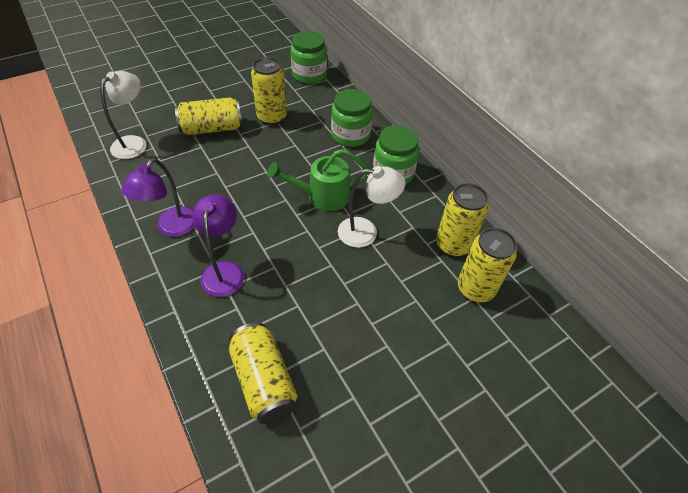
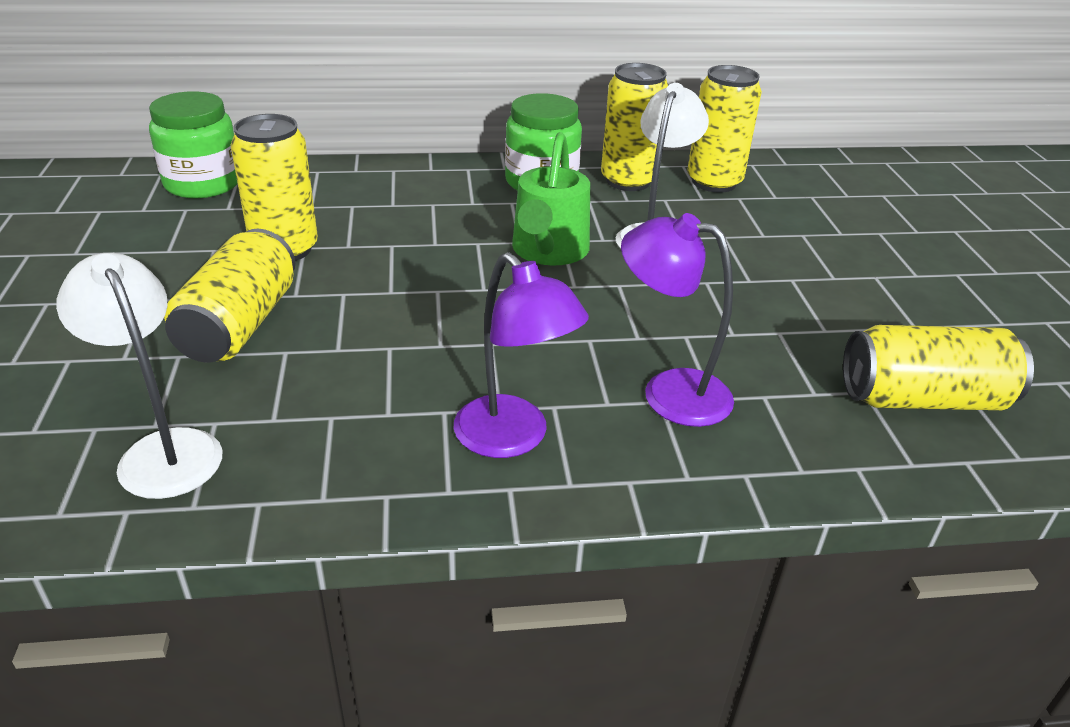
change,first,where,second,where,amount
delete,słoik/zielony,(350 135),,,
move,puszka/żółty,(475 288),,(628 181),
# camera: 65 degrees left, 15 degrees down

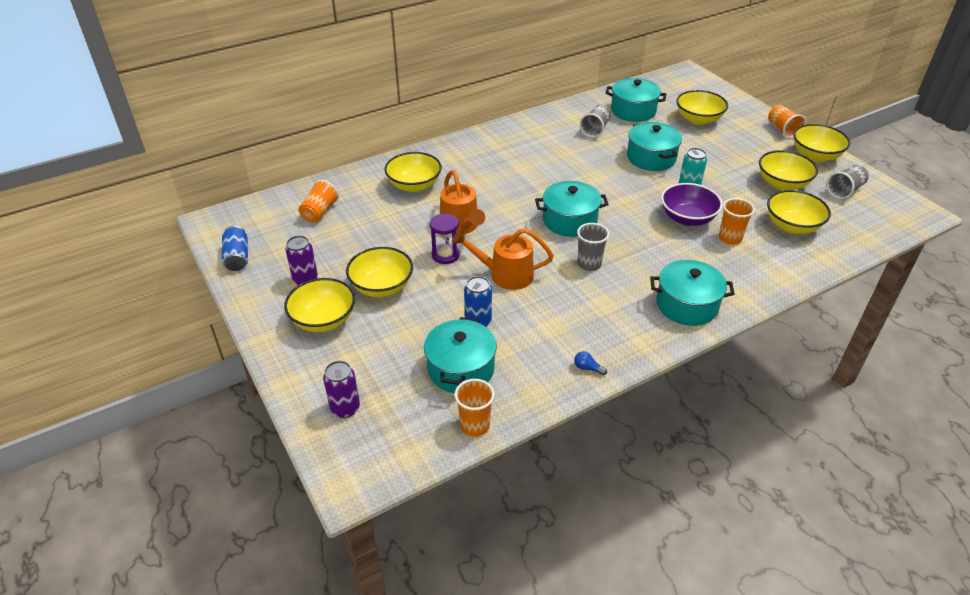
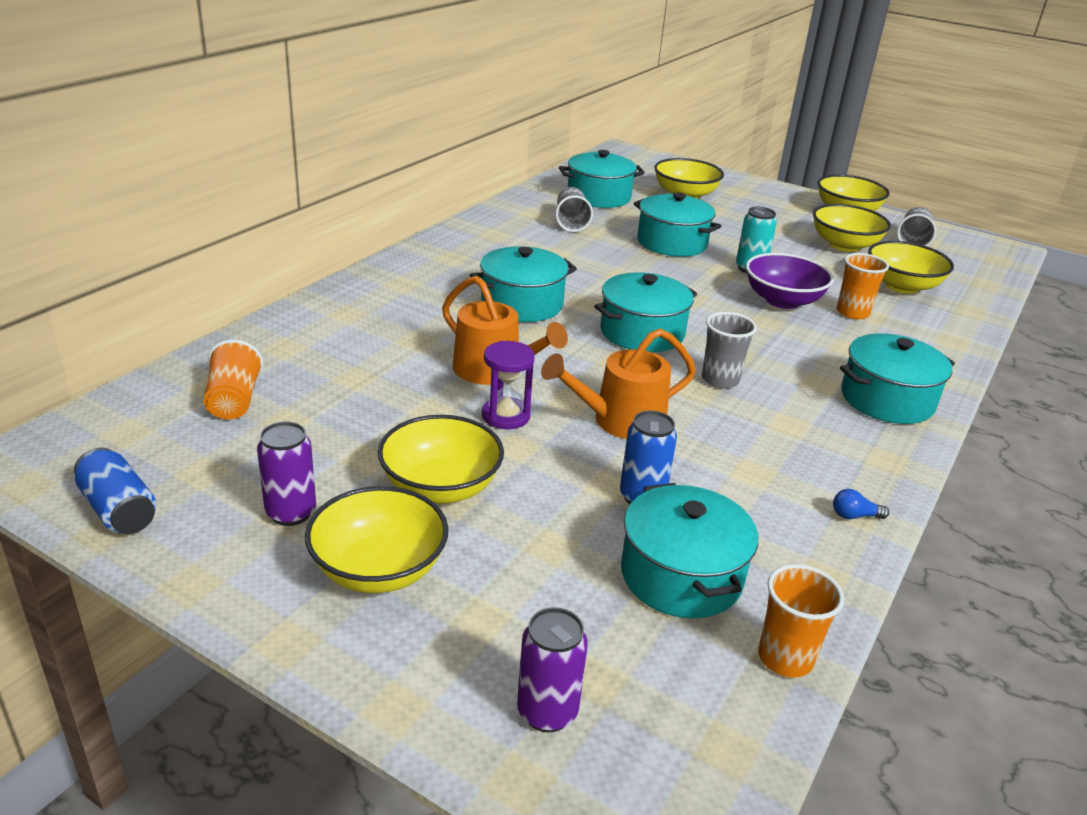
change,first,where,second,where,amount
delete,szklanka/pomarańczowy,(782 130),,,
delete,miska/żółty,(414 185),,,
insert,,,garnek/turkusowy,(522 304),
# camera: 30 degrees left, 10 degrees down

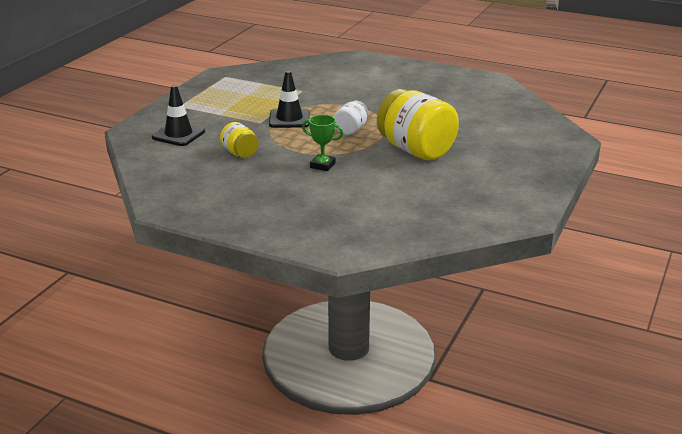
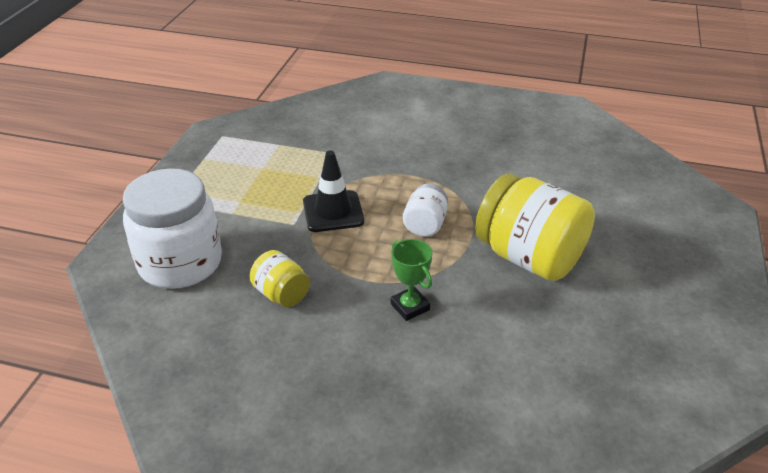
change,first,where,second,where,amount
replace,pachołek/czarny,(178 134),słoik/biały,(180 263),
rotate,puchar/zielony,(322 165),,(410 307),45 degrees clockwise
# camera: 10 degrees left, 10 degrees up

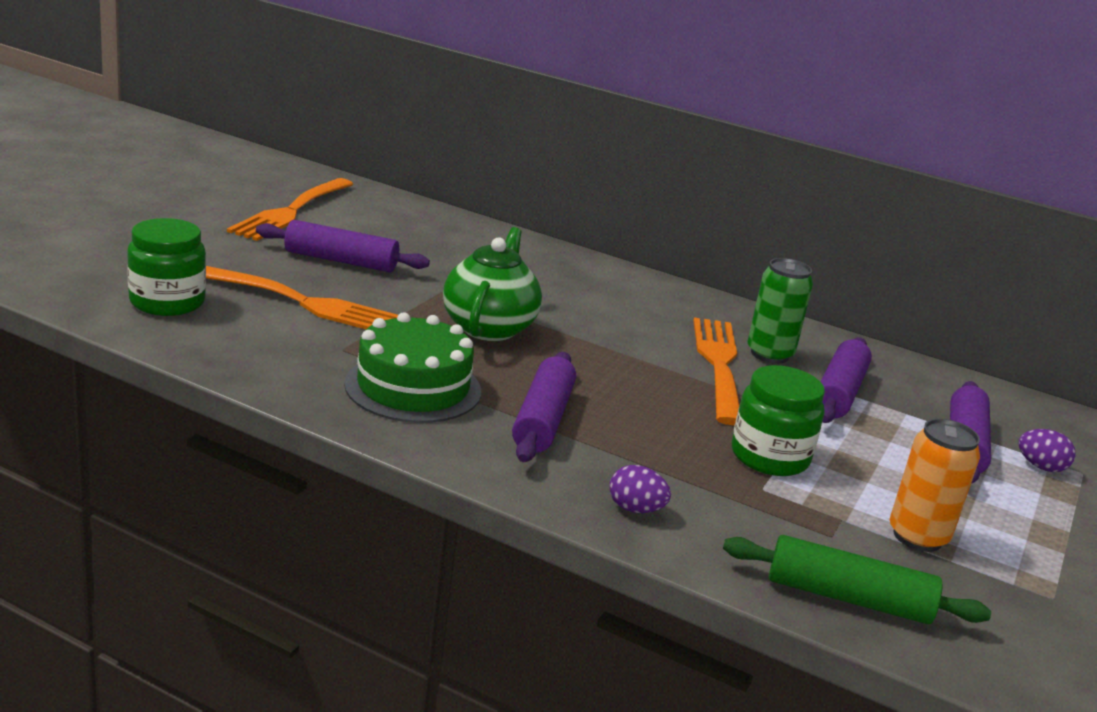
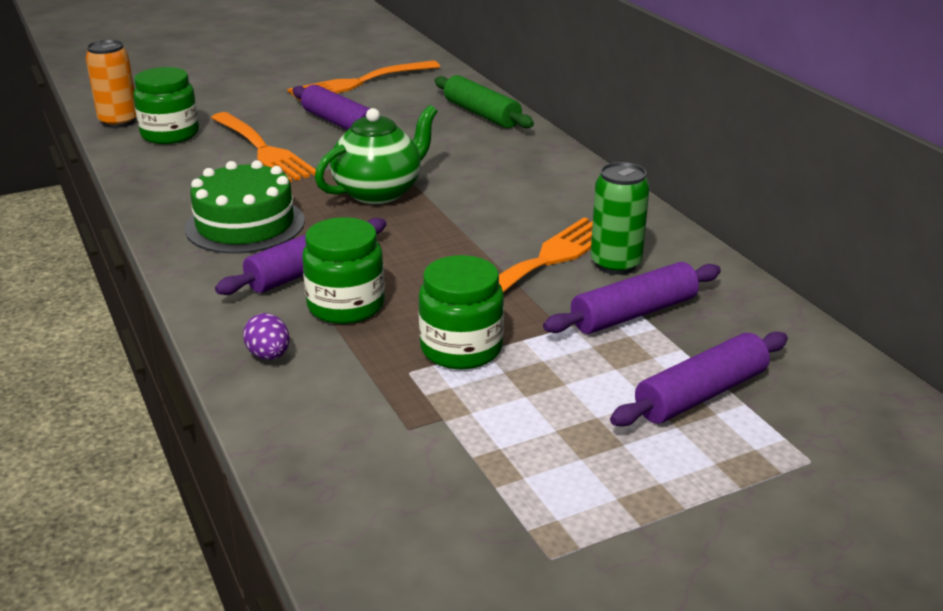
change,first,where,second,where,amount
move,puszka/pomarańczowy,(917 537),,(119 121),
delete,jajko/fioletowy,(1040 467),,,
move,wałek do ciasta/zielony,(848 598),,(482 114),
insert,,,słoik/zielony,(346 306),
# camera: 40 degrees right, 5 degrees up

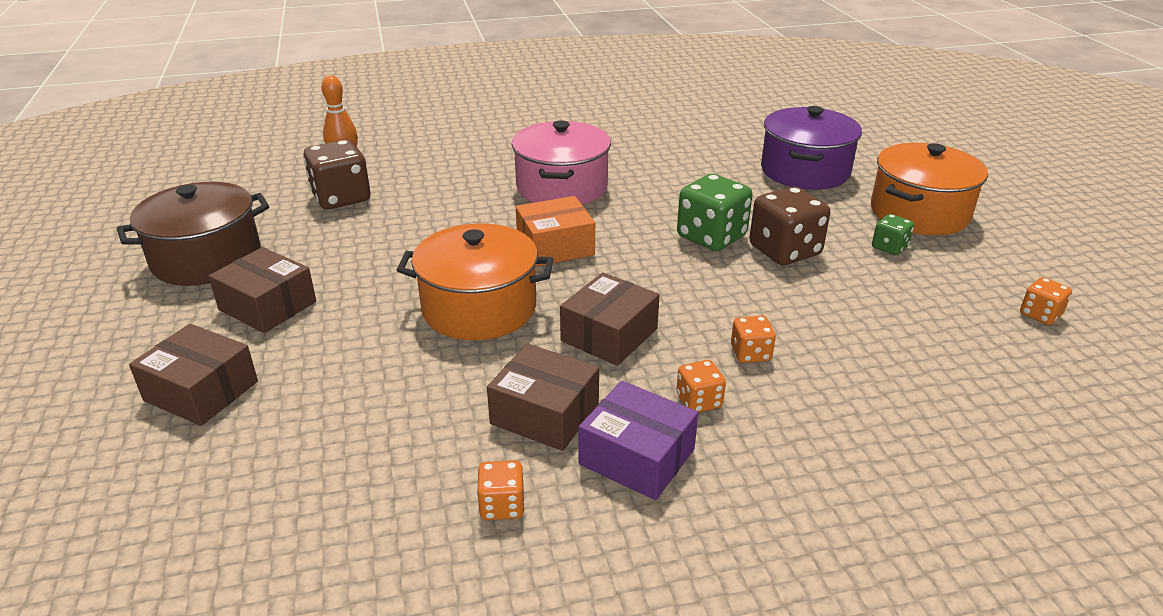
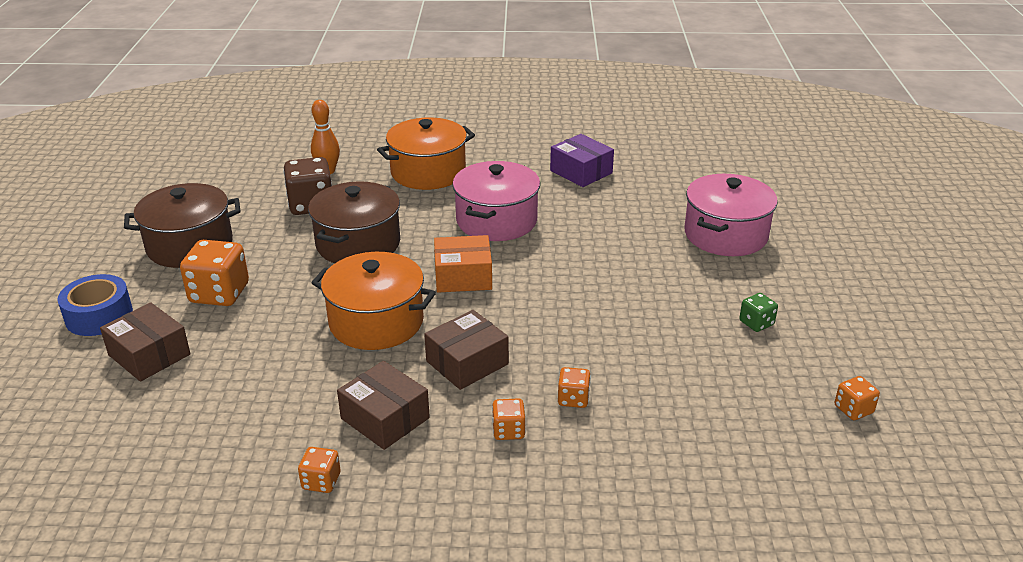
change,first,where,second,where,amount
recolor,garnek/fioletowy,(805 171),garnek/różowy,(725 235),
move,garnek/pomarańczowy,(919 213),,(428 172),
delete,kostka do gry/zielony,(711 237),,,
delete,kostka do gry/brązowy,(784 251),,,
replace,pudełko/brązowy,(267 306),kostka do gry/pomarańczowy,(219 293),
move,pudełko/fioletowy,(637 456),,(581 172),
insert,,,garnek/brązowy,(358 244),
insert,,,taśma klejąca/niebieski,(99 316),
# camera: 15 degrees right, 0 degrees up

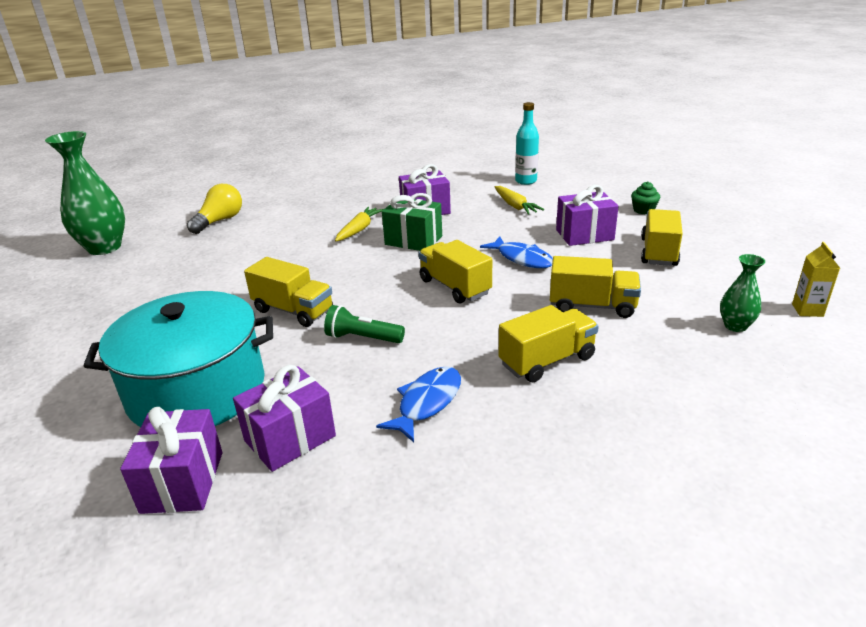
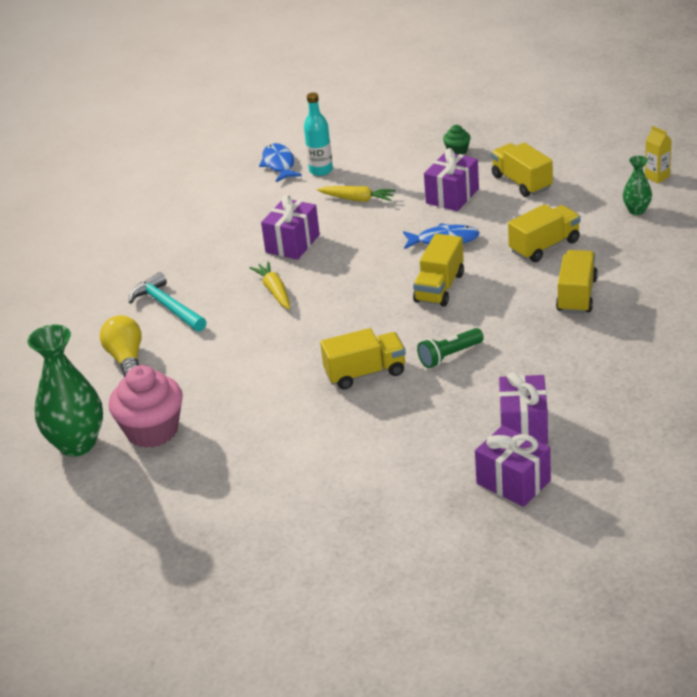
change,first,where,second,where,amount
delete,prezent/zielony,(413 240),,,
rotate,ciężarówka/żółty,(455 287),,(439 287),75 degrees counterclockwise
delete,garnek/turkusowy,(197 390),,,
move,ryba/niebieski,(427 403),,(279 164),
insert,,,młotek/turkusowy,(167 306),
insert,,,muffinka/różowy,(152 431),
# camera: 45 degrees left, 5 degrees up

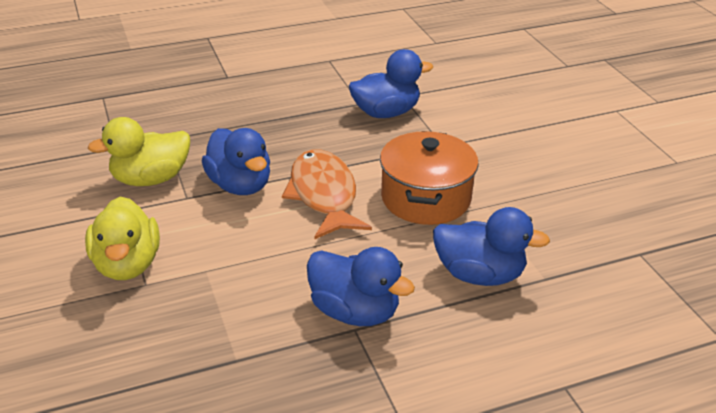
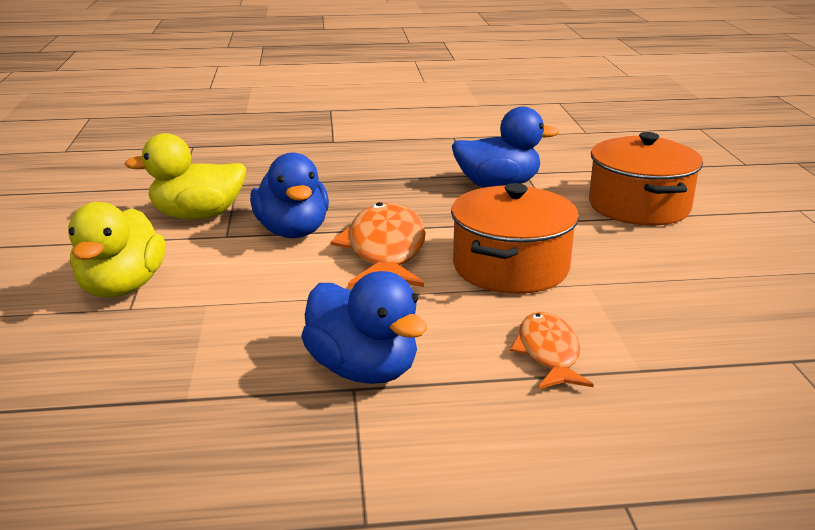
change,first,where,second,where,amount
replace,kaczka/niebieski,(479 274),ryba/pomarańczowy,(548 353),
insert,,,garnek/pomarańczowy,(639 206),
# camera: 15 degrees right, 10 degrees down

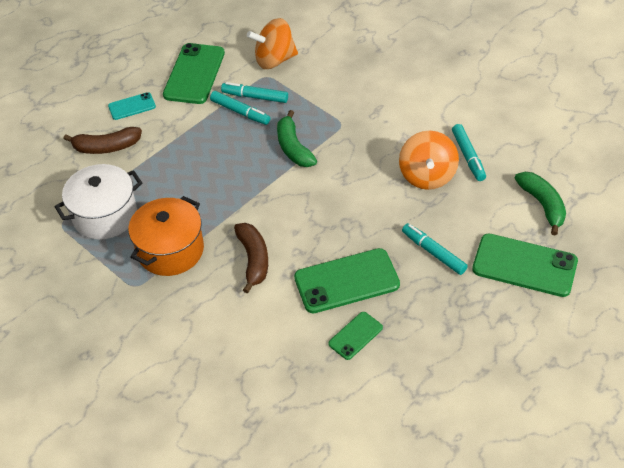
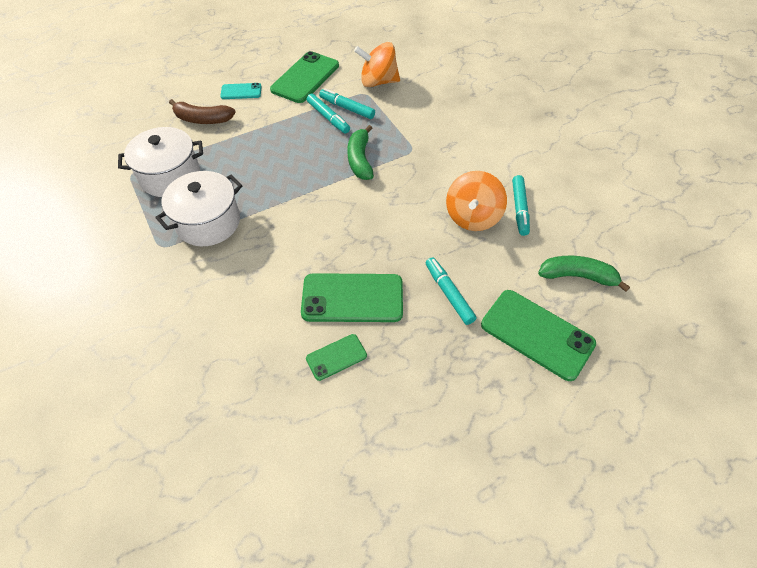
change,first,where,second,where,amount
rotate,banan/zielony,(542 205),,(577 276),75 degrees counterclockwise
recolor,garnek/pomarańczowy,(170 250),garnek/biały,(208 222),
delete,banan/brązowy,(253 260),,,
# camera: 15 degrees right, 5 degrees up

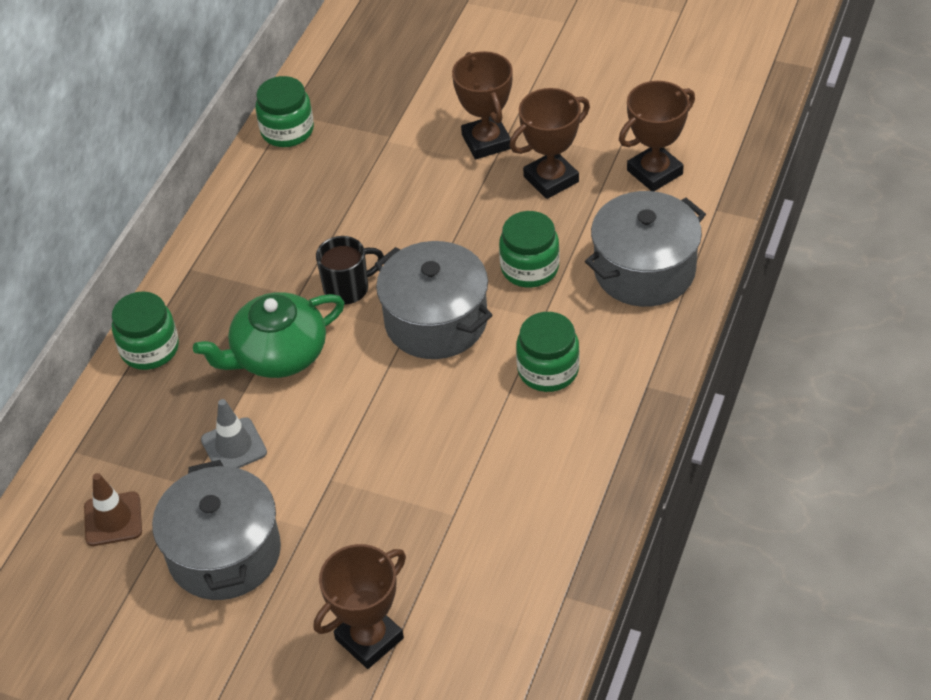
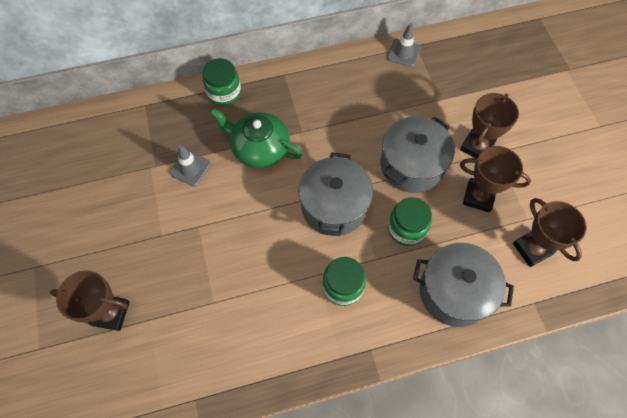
change,first,where,second,where,amount
replace,słoik/zielony,(287 131),pachołek/szary,(403 53),
rotate,puchar/brązowy,(655 172),,(532 249),45 degrees clockwise
delete,kubek/czarny,(348 288),,,
move,garnek/szary,(224 553),,(412 165),
delete,pachołek/brązowy,(113 519),,,
# camera: 50 degrees right, 15 degrees up

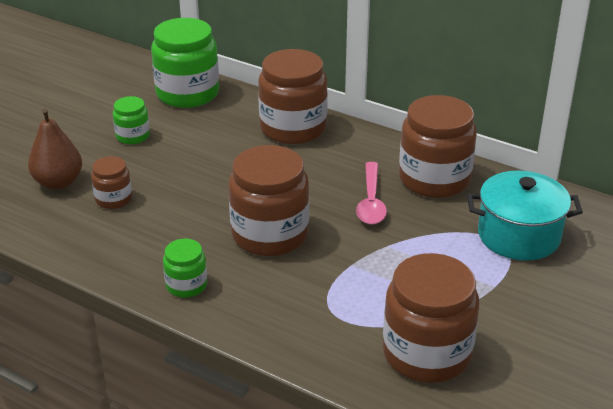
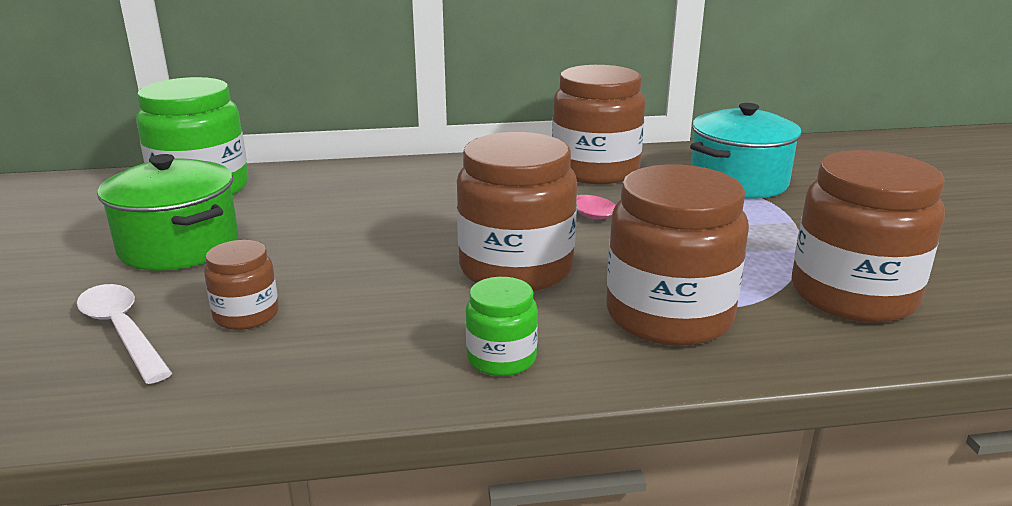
change,first,where,second,where,amount
move,słoik/brązowy,(293 128),,(669 315),
replace,słoik/zielony,(133 136),garnek/zielony,(179 246),
replace,gruszka/brązowy,(58 182),łyżka/biały,(122 331),
# camera: 40 degrees left, 10 degrees down

